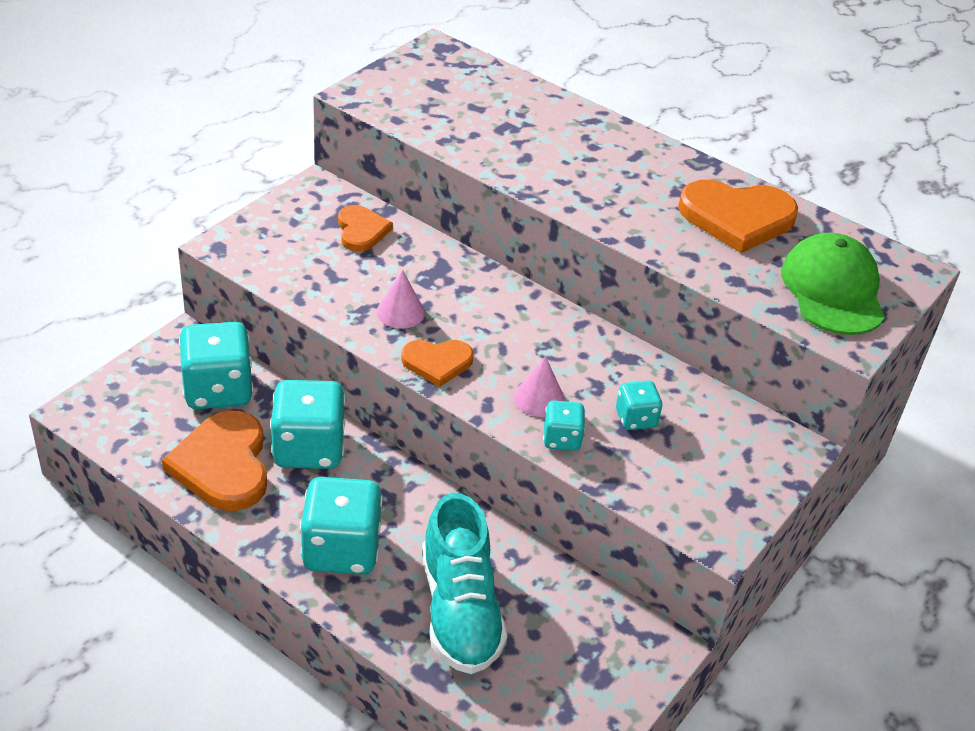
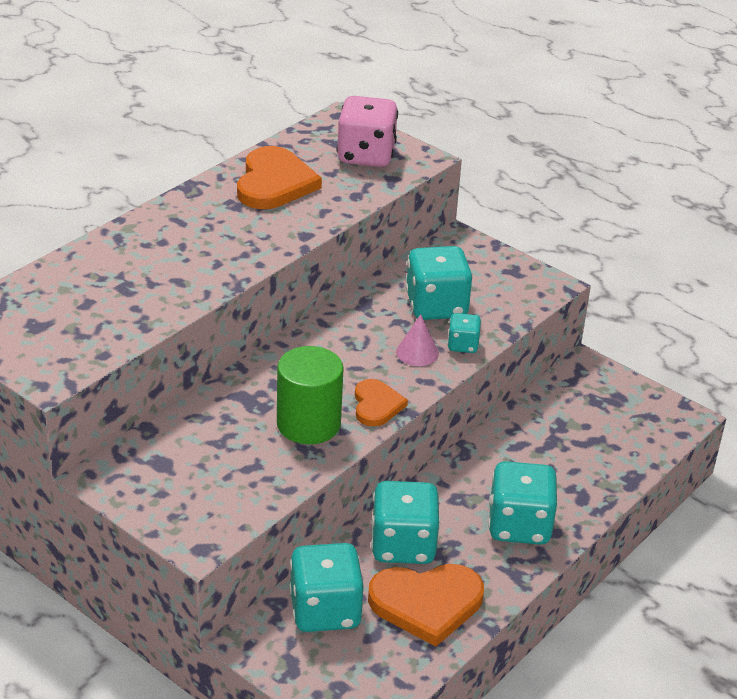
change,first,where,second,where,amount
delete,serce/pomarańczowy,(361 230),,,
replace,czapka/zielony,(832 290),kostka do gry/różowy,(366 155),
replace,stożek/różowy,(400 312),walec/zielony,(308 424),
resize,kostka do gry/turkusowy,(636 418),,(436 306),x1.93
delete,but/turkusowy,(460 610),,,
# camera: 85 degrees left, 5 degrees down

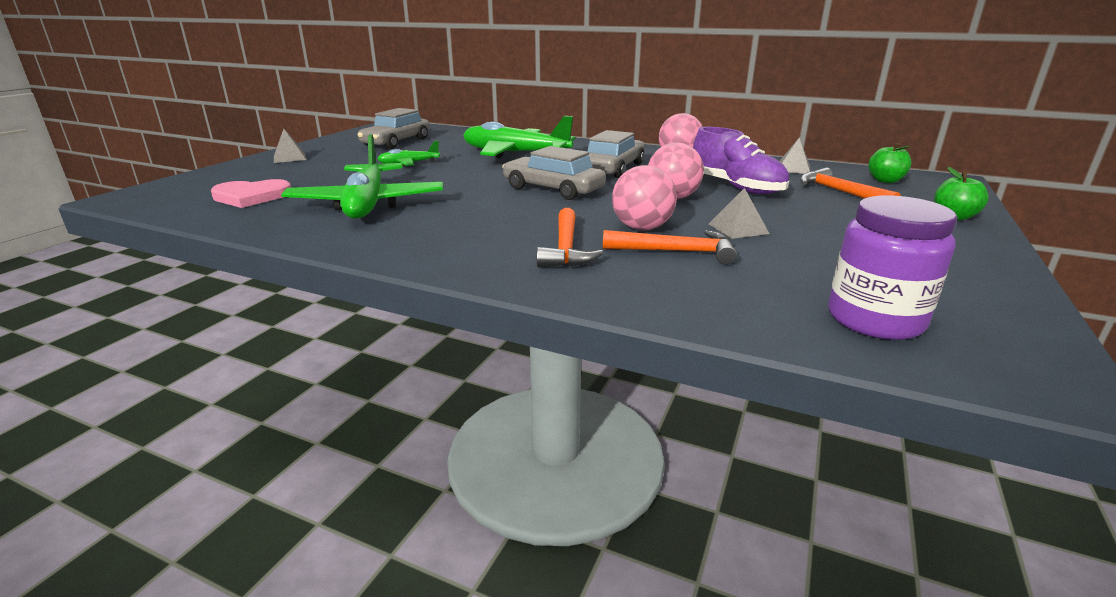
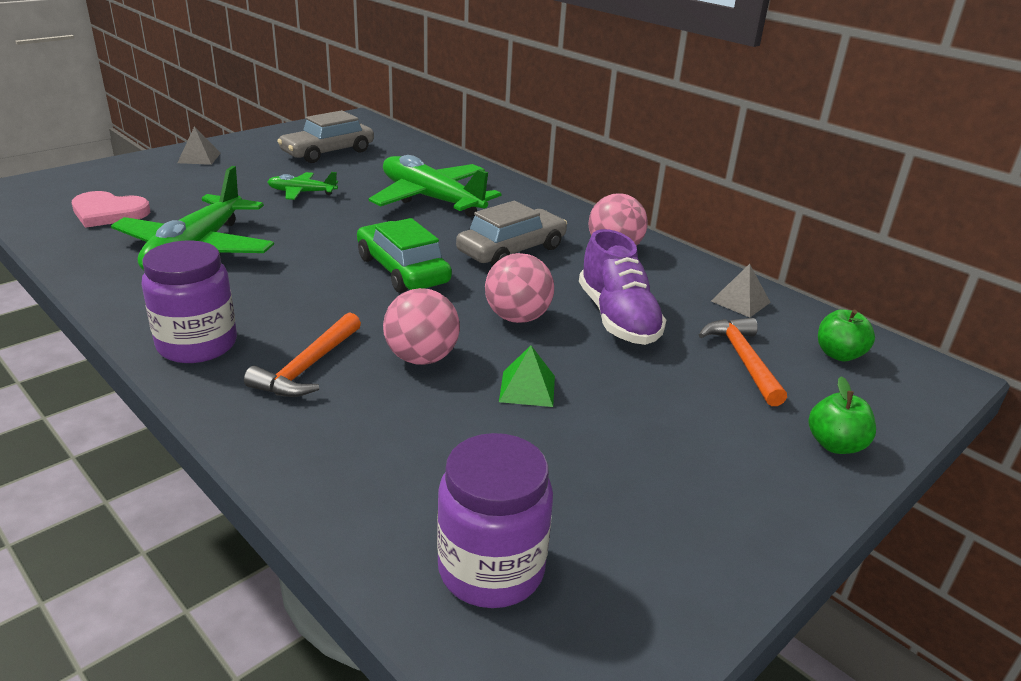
change,first,where,second,where,amount
recolor,samochód/szary,(553 189),samochód/zielony,(402 270),
recolor,piramida/szary,(738 228),piramida/zielony,(527 388),
delete,młotek/pomarańczowy,(675 251),,,
insert,,,słoik/fioletowy,(197 345),
# camera: 20 degrees right, 5 degrees up

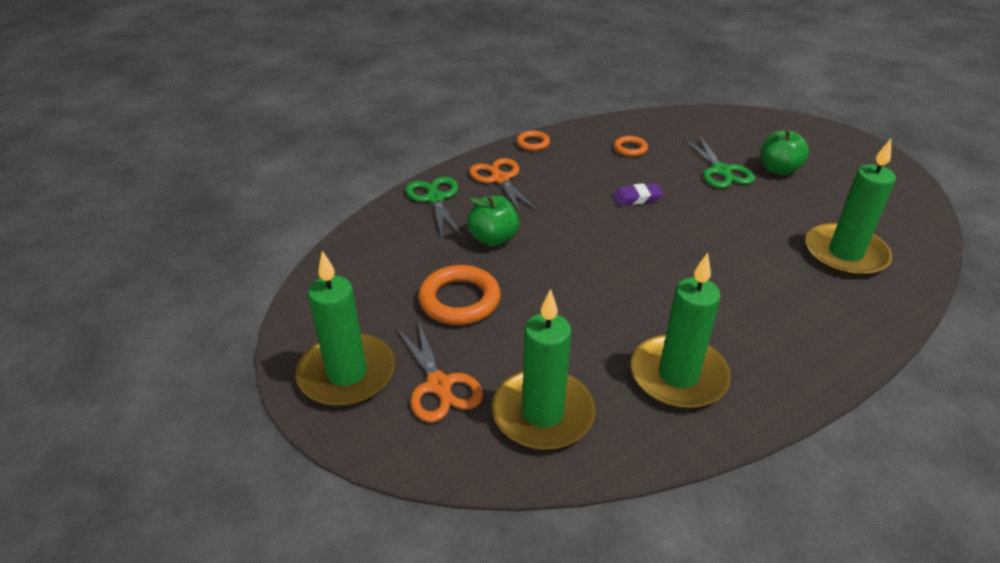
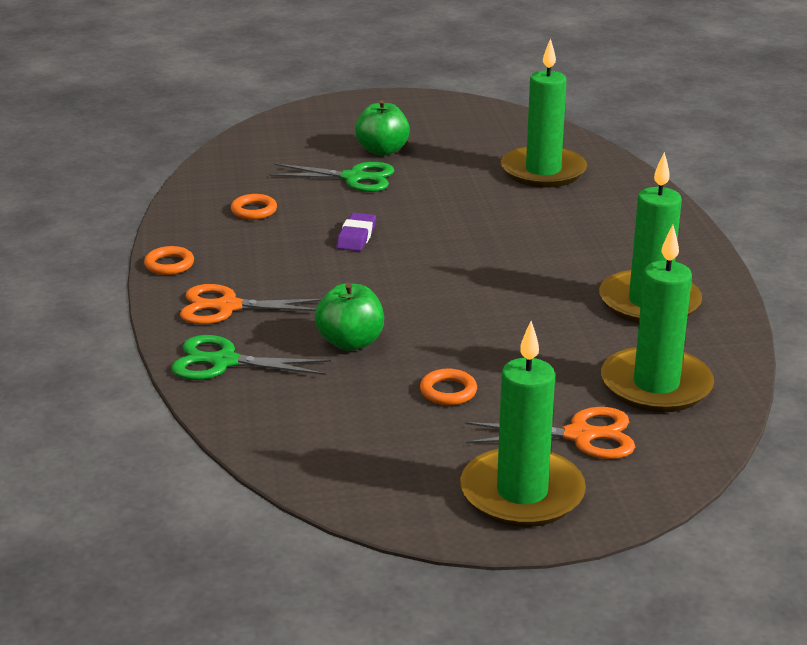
change,first,where,second,where,amount
resize,pierścień/pomarańczowy,(459 300),,(448 391),x0.54
# camera: 65 degrees left, 10 degrees down

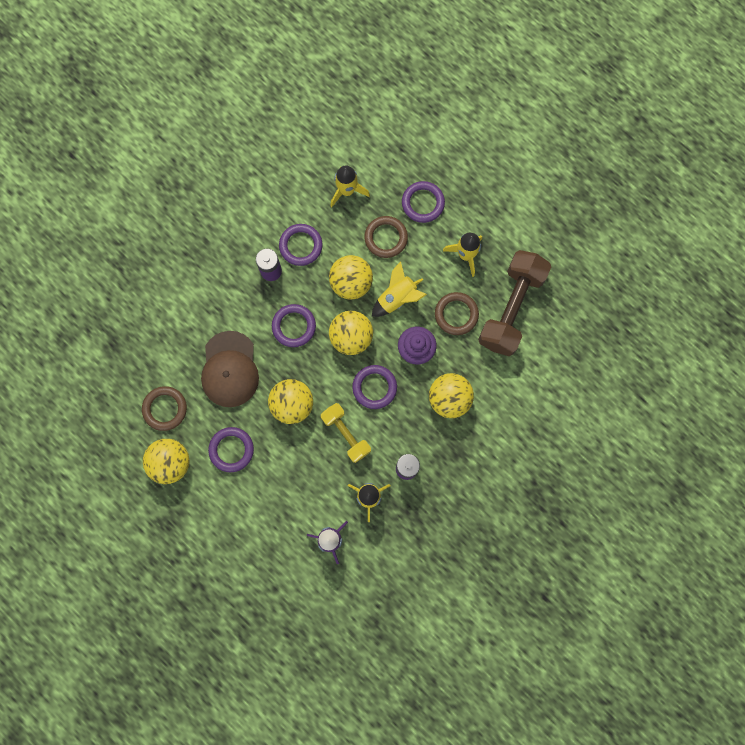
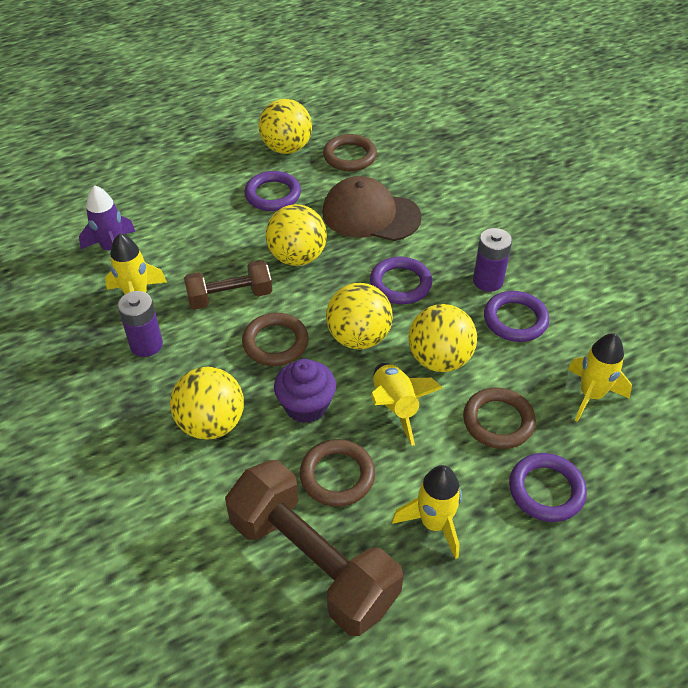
change,first,where,second,where,amount
recolor,pierścień/fioletowy,(374 387),pierścień/brązowy,(275 343),
recolor,hantel/żółty,(346 434),hantel/brązowy,(230 296),
# camera: 110 degrees right, 30 degrees down

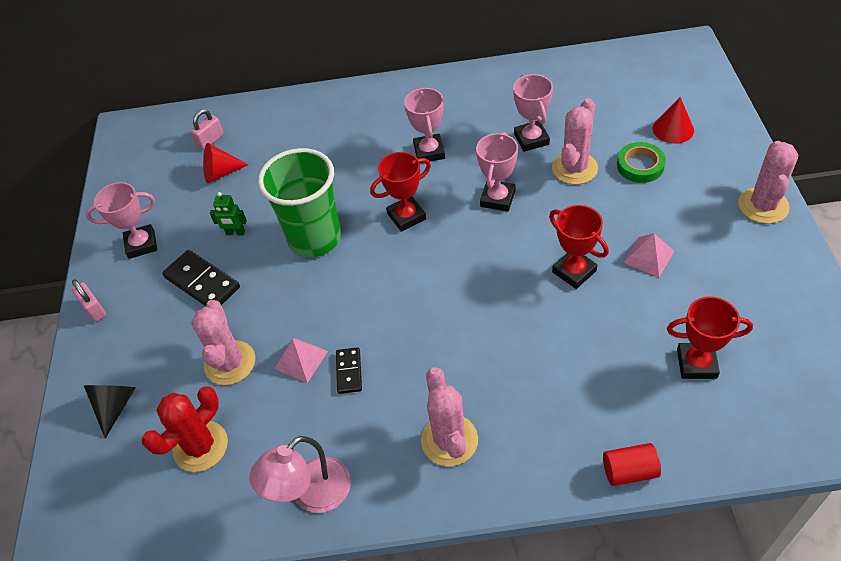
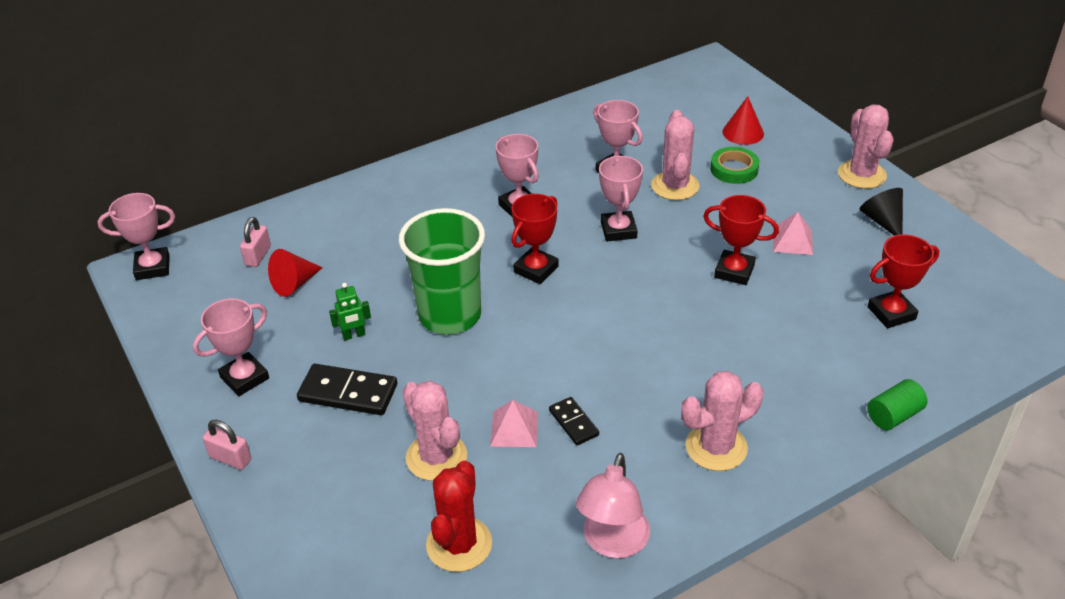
change,first,where,second,where,amount
rotate,kaktus/różowy,(449 440),,(716 447),75 degrees counterclockwise
move,stożek/czarny,(115 406),,(882 221),
recolor,walec/czerwony,(629 471),walec/zielony,(894 415),
insert,,,puchar/różowy,(153 267),
# camera: 30 degrees left, 10 degrees down

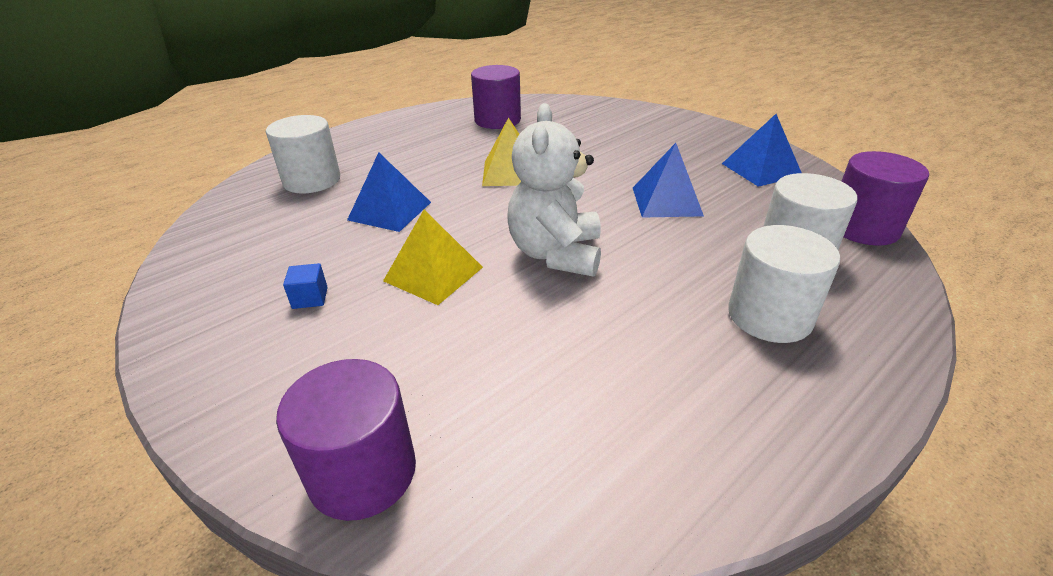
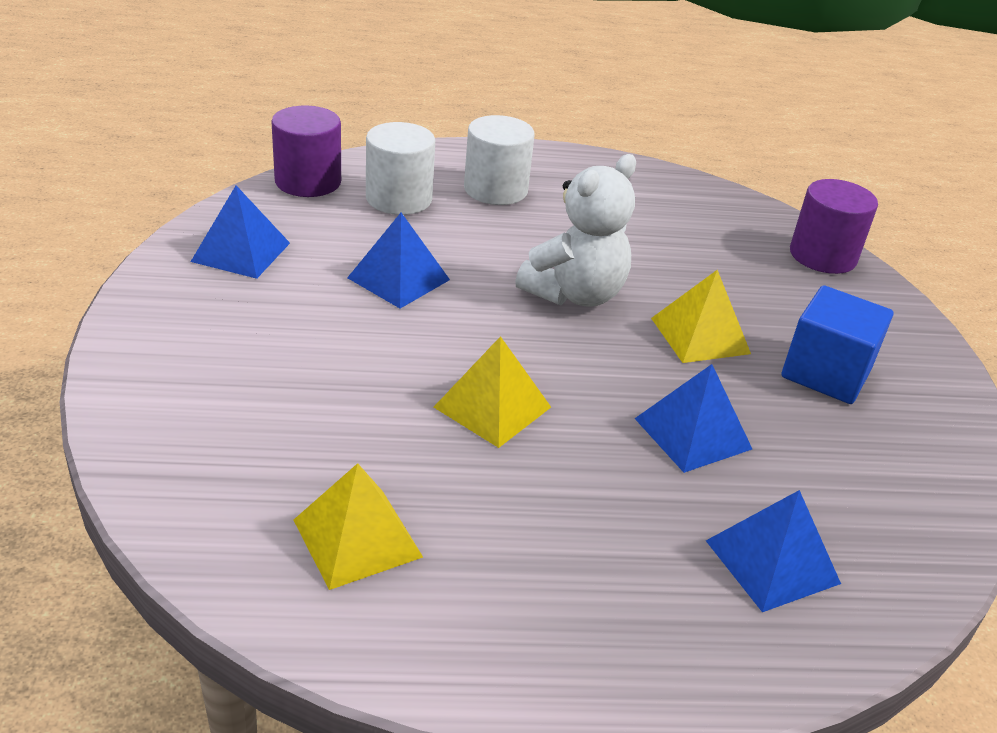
change,first,where,second,where,amount
replace,walec/fioletowy,(497 120),piramida/żółty,(357 538),
replace,walec/biały,(312 180),piramida/niebieski,(772 561),
resize,sześcian/niebieski,(310 298),,(826 373),x2.29
# camera: 145 degrees left, 0 degrees up

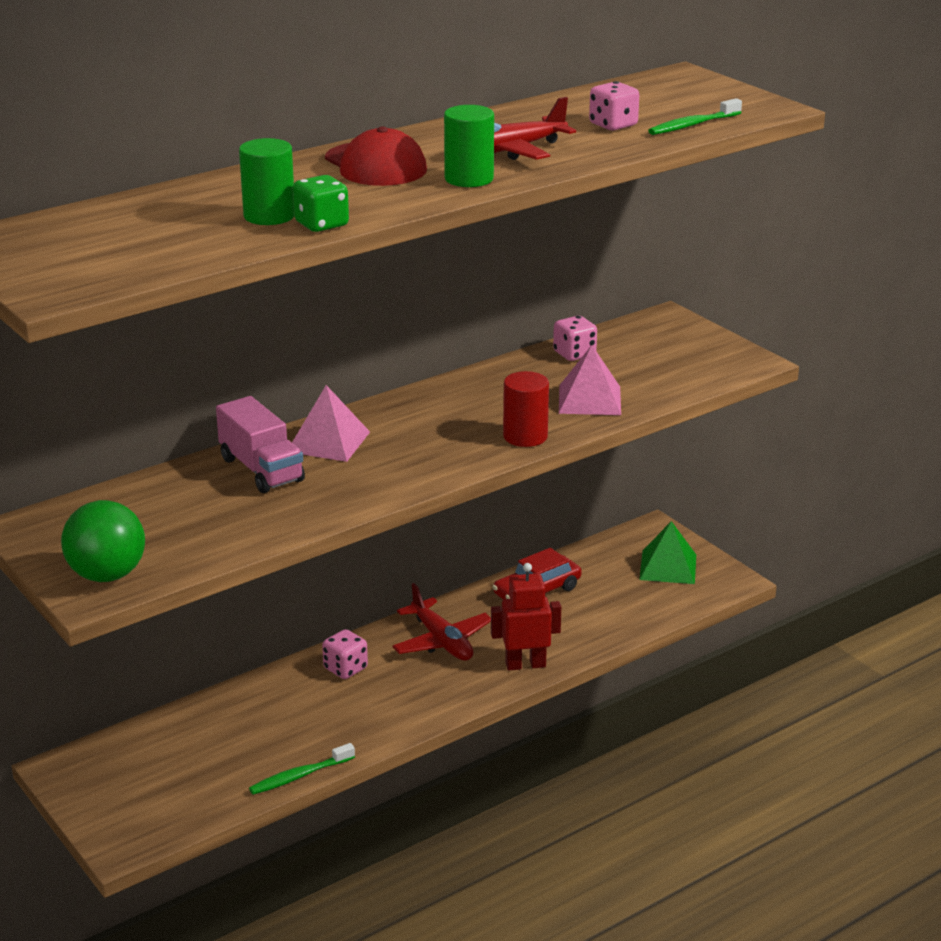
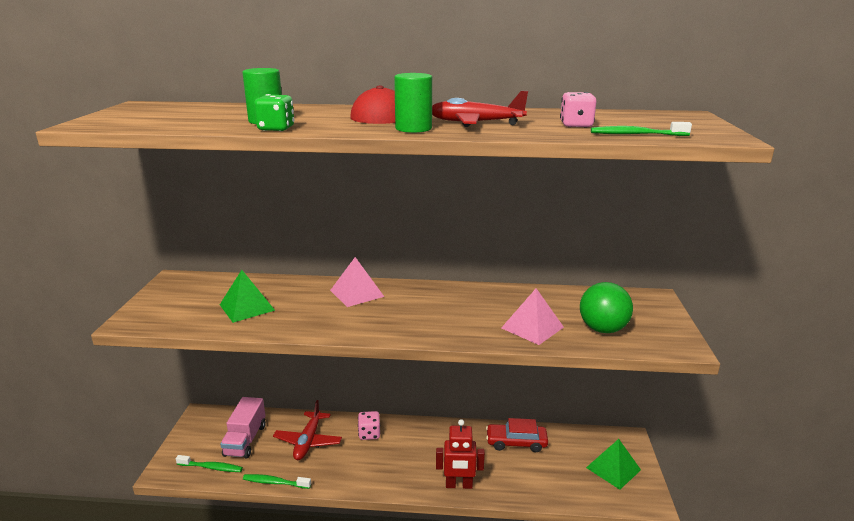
change,first,where,second,where,amount
delete,kostka do gry/różowy,(574 354),,,
delete,walec/czerwony,(525 436),,,
move,ciężarówka/różowy,(261 470),,(245 440),
move,piłka/zielony,(107 575),,(602 329),
rotate,robot/czerwony,(525 664),,(459 485),150 degrees clockwise
move,samolot/czerwony,(442 641),,(308 441),
insert,,,piramida/zielony,(247 307),
insert,,,szczoteczka do zębów/zielony,(211 467),
# camera: 40 degrees right, 5 degrees down

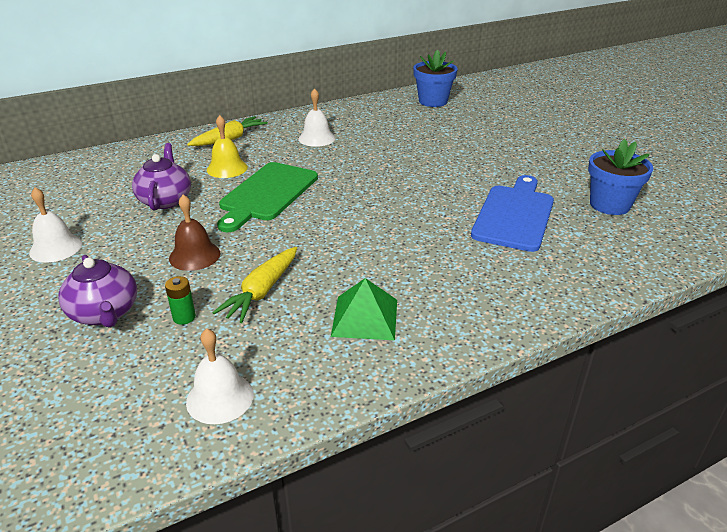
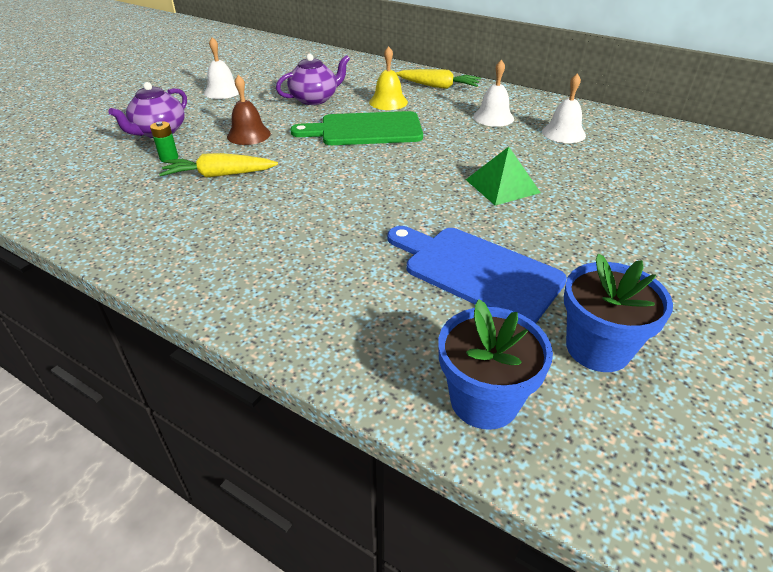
change,first,where,second,where,amount
move,doniczka/niebieski,(433 101),,(484 400),
rotate,deska do krojenia/niebieski,(514 215),,(476 271),135 degrees counterclockwise
move,piramida/zielony,(365 317),,(502 186),
move,dzwonek/biały,(220 398),,(563 133),
# camera: 60 degrees right, 5 degrees up

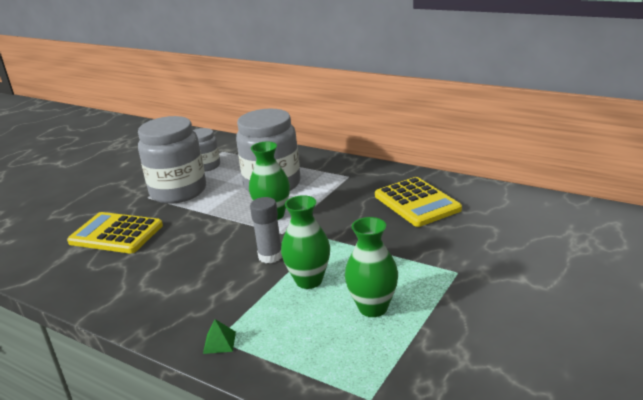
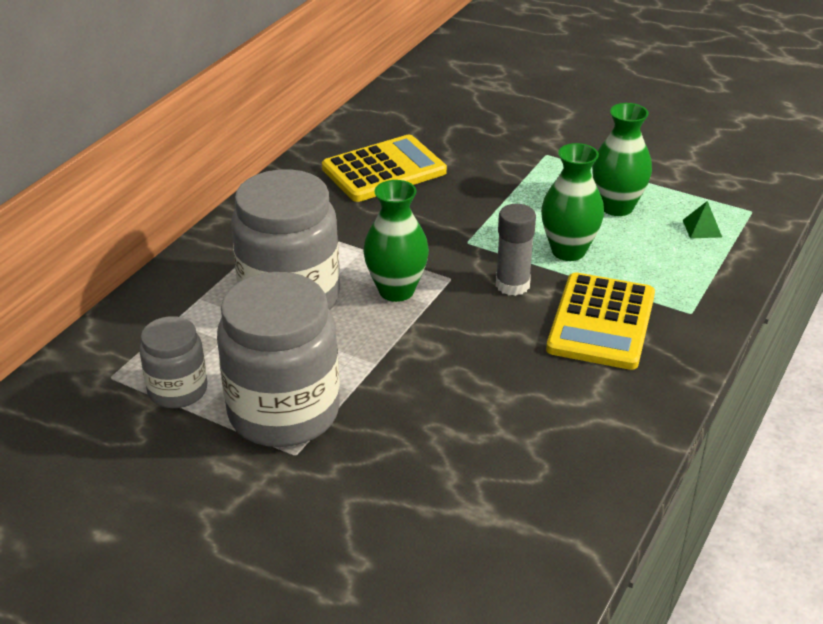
change,first,where,second,where,amount
move,kalkulator/żółty,(116 234),,(601 322),
move,piramida/zielony,(219 342),,(702 228),
# camera: 95 degrees left, 10 degrees up

